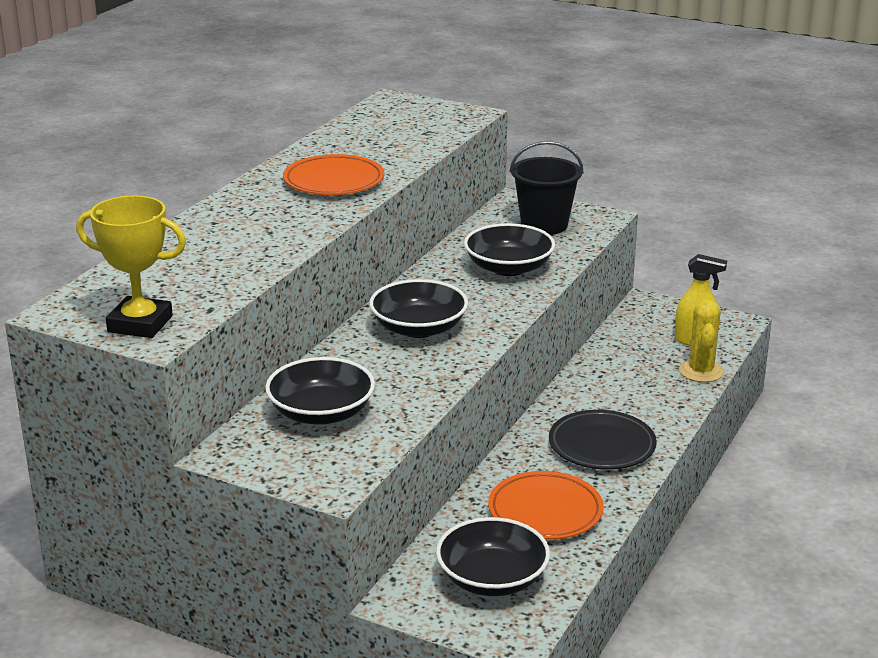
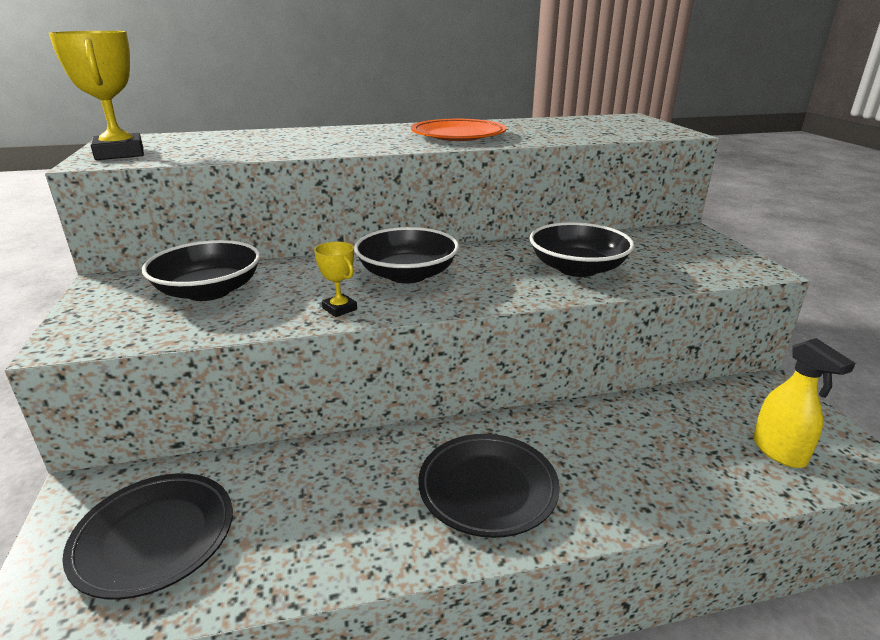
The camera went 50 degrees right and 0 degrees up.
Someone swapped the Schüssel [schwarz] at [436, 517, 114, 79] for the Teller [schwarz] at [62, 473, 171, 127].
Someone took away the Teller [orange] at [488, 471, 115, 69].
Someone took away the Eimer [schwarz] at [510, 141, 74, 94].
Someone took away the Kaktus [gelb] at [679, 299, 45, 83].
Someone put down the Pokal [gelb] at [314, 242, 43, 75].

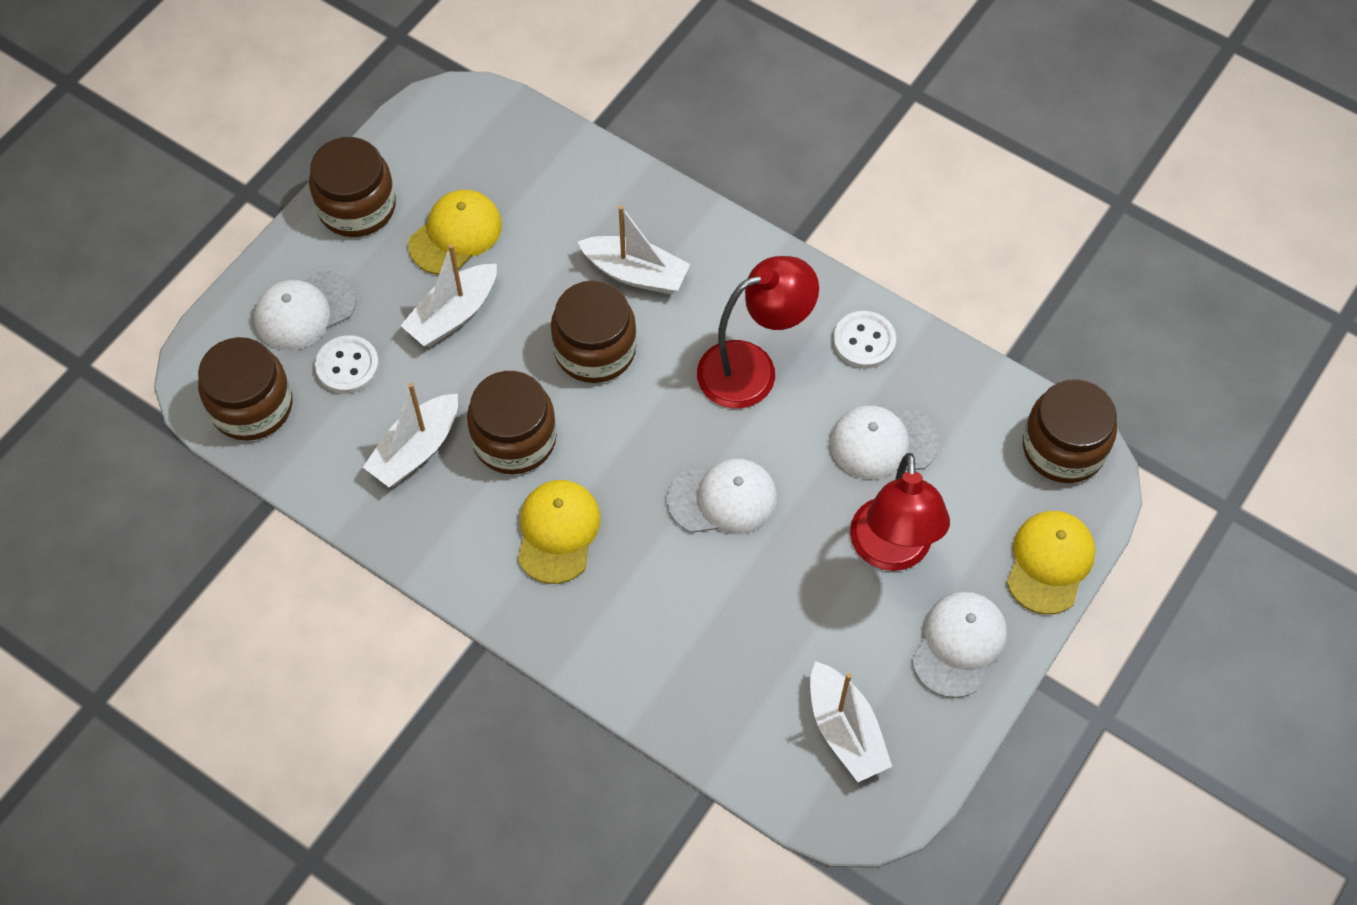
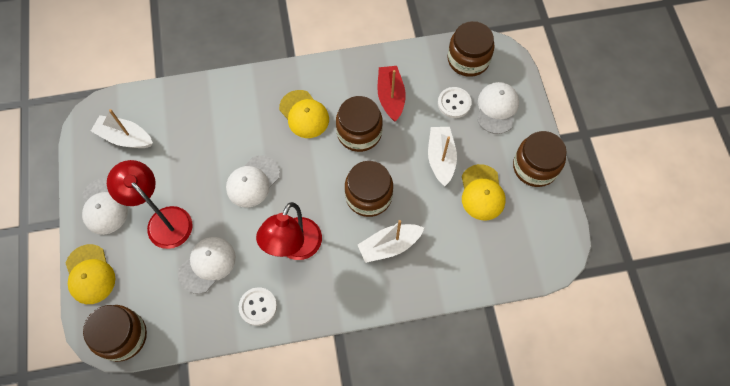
The camera went 135 degrees right and 5 degrees up.
Someone repainted the Boot [weiß] at [363, 383, 95, 104], which became the Boot [rot] at [377, 66, 29, 56].

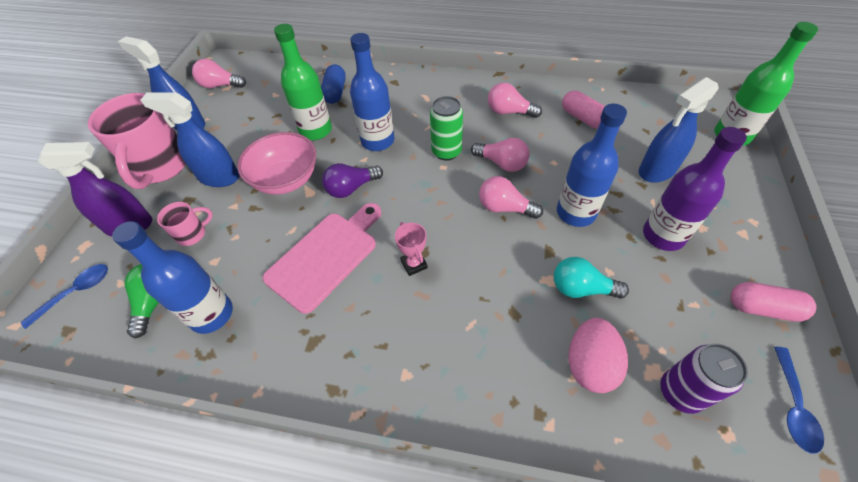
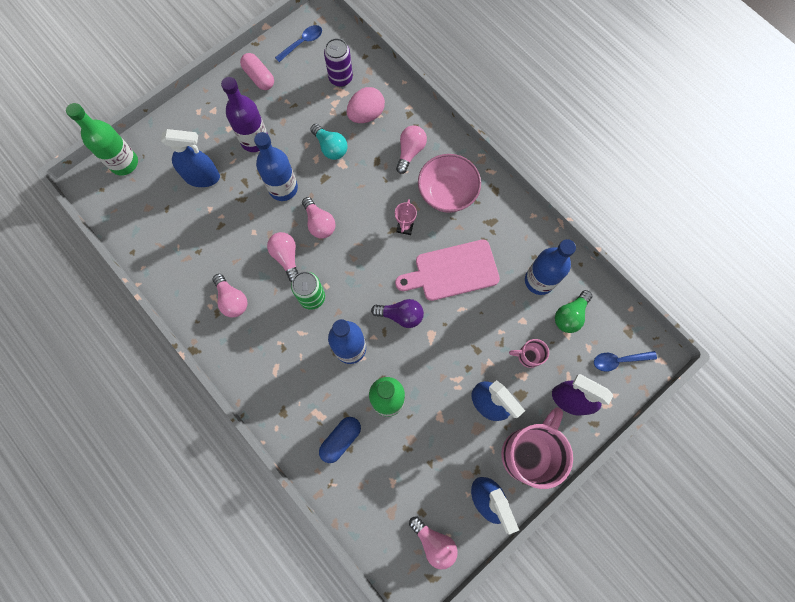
The camera went 145 degrees left and 20 degrees up.
Someone carried the Schüssel [rosa] from [237, 132, 79, 63] to [418, 154, 63, 59].
Someone took away the Kapsel [rosa] at [562, 91, 43, 37].
Someone put down the Glühbirne [rosa] at [396, 125, 31, 49].

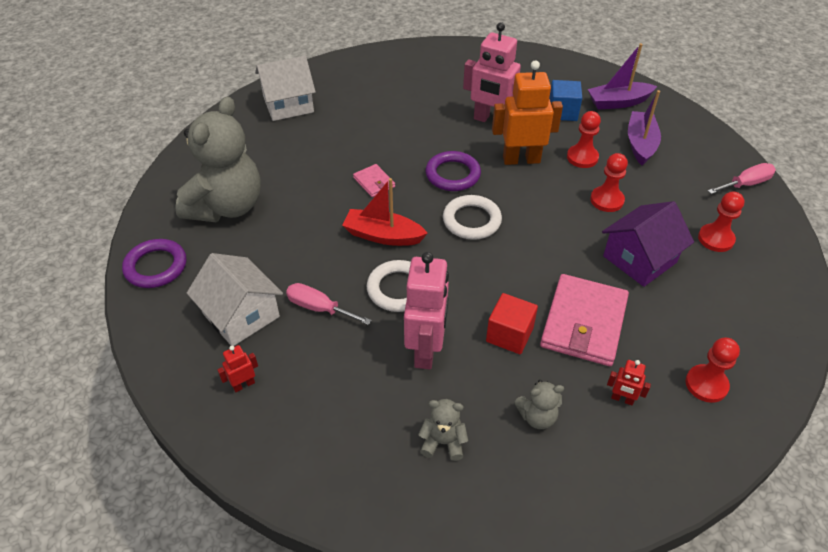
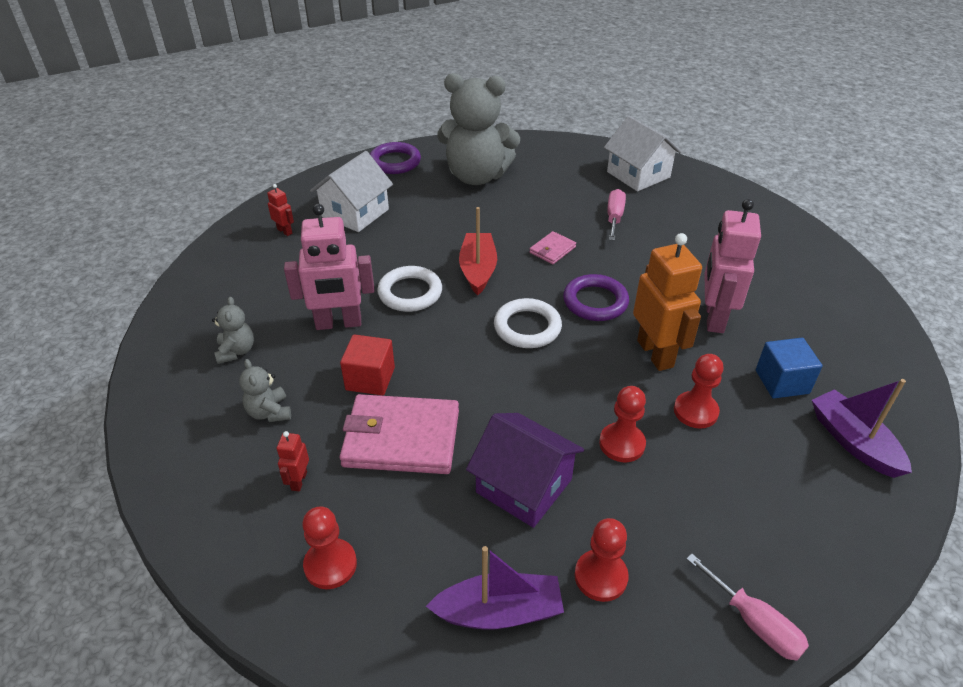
The camera went 75 degrees right and 5 degrees down.
Someone carried the Schraubenzieher [rosa] from [286, 283, 86, 42] to [607, 189, 19, 52].
Someone carried the Boot [lila] from [628, 90, 33, 75] to [426, 546, 138, 83].

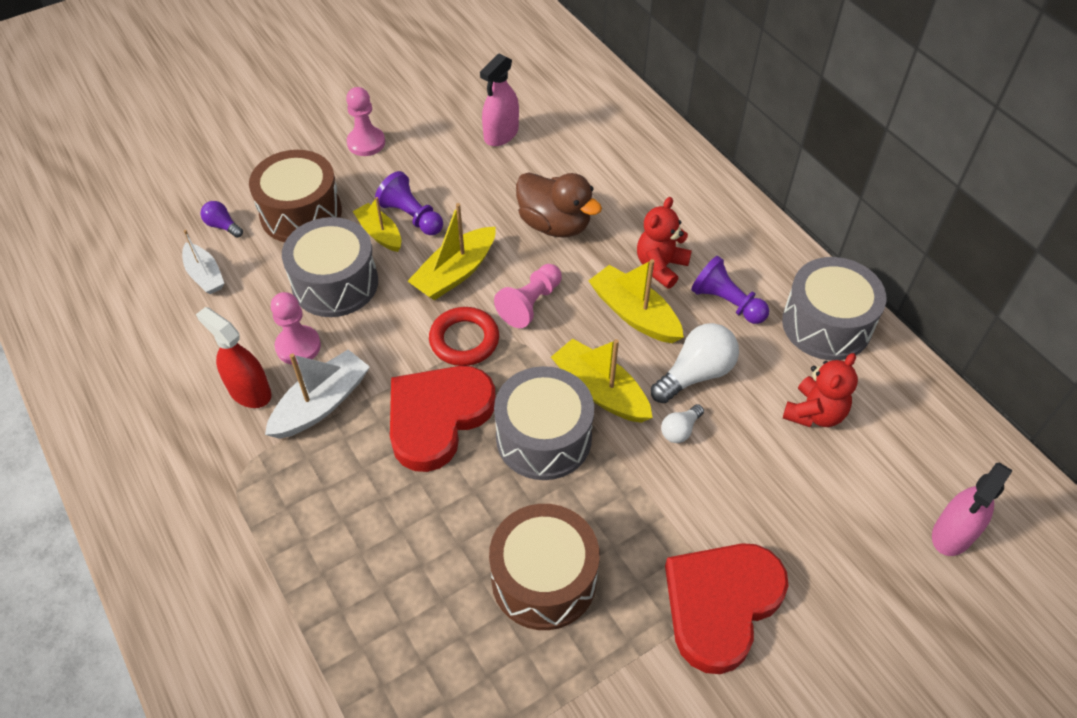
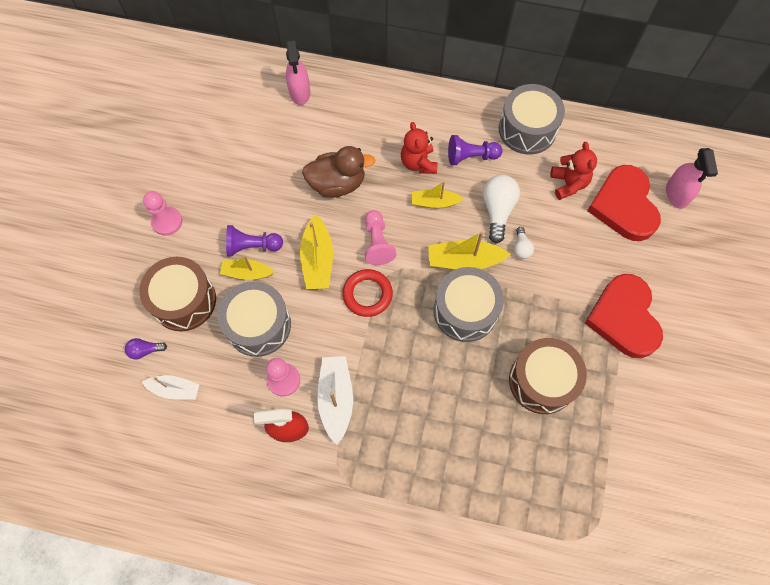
The camera went 45 degrees left and 15 degrees up.
Someone carried the Herz [rot] from [390, 366, 106, 106] to [587, 165, 74, 76].
Someone carried the Sprühflasche [rosa] from [480, 53, 39, 93] to [286, 40, 24, 65].
Someone scaled the Boot [gelb] at [588, 259, 96, 84] by 0.66.

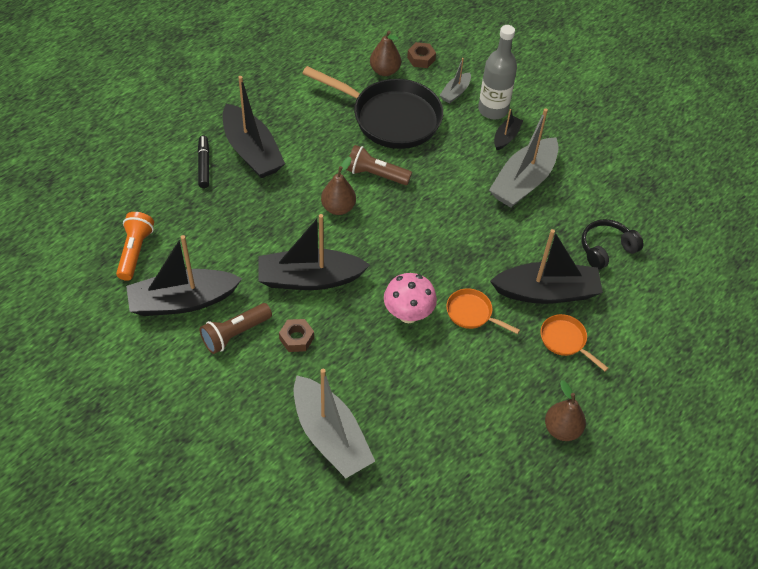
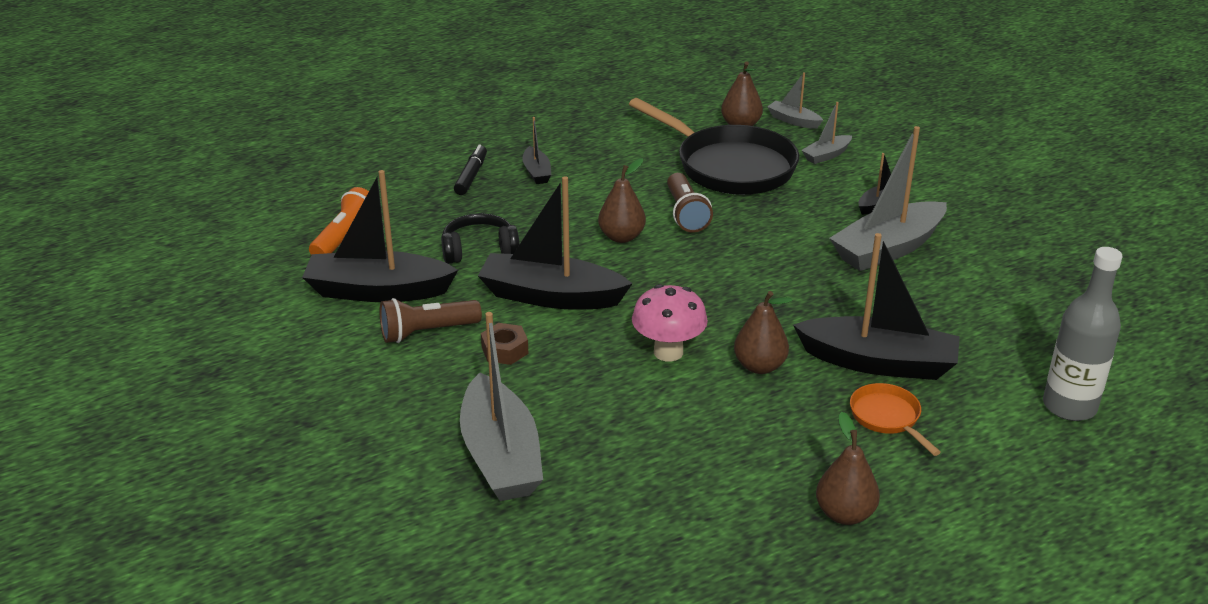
The camera went 20 degrees right and 20 degrees down.
Someone scaled the Boot [schwarz] at [223, 76, 62, 102] by 0.48.
Someone rotated the Taschenlampe [braun] at [346, 145, 66, 40] by 135 degrees counterclockwise.
Someone swapped the Sechskantmutter [braun] at [407, 42, 29, 26] for the Boot [grau] at [767, 72, 56, 57].
Someone swapped the Pfanne [orange] at [446, 288, 74, 46] for the Birne [braun] at [734, 291, 58, 83].
Someone carried the Flasche [grau] from [478, 25, 39, 94] to [1043, 247, 80, 174].
Someone carried the Kopfhörer [schwarz] from [582, 219, 61, 51] to [441, 213, 79, 51].

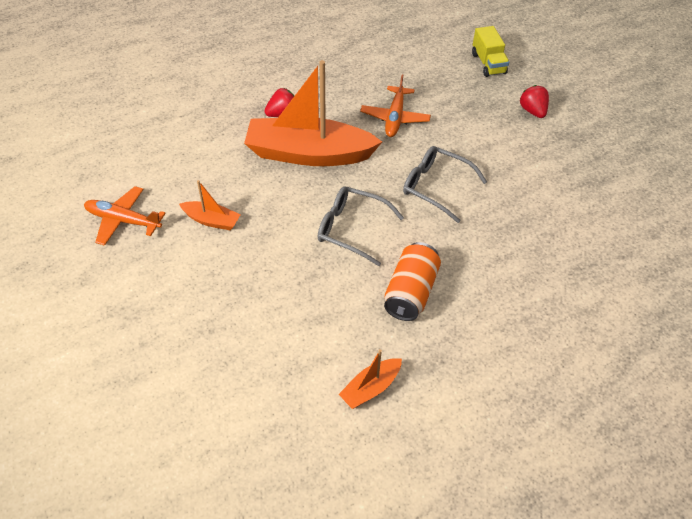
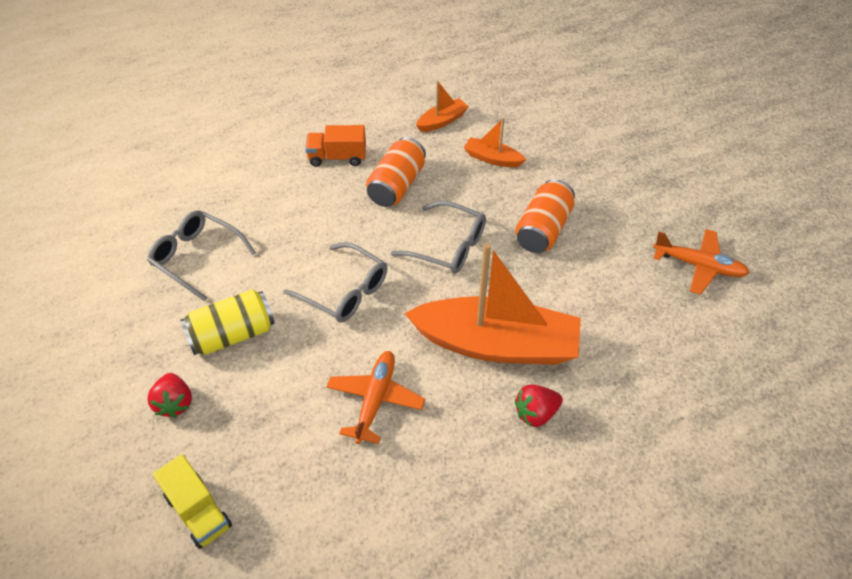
The camera went 175 degrees left and 0 degrees up.
Someone carried the Boot [orange] from [179, 180, 62, 50] to [464, 118, 62, 49].
Someone rotated the Lastwagen [gelb] at [472, 26, 37, 51] by 150 degrees clockwise.
Someone put down the Brille [grau] at [147, 211, 109, 90].
Someone put down the Dose [gelb] at [180, 289, 95, 66].
Someone put down the Lastwagen [orange] at [305, 125, 61, 42].
Someone put down the Dose [orange] at [515, 179, 60, 74].

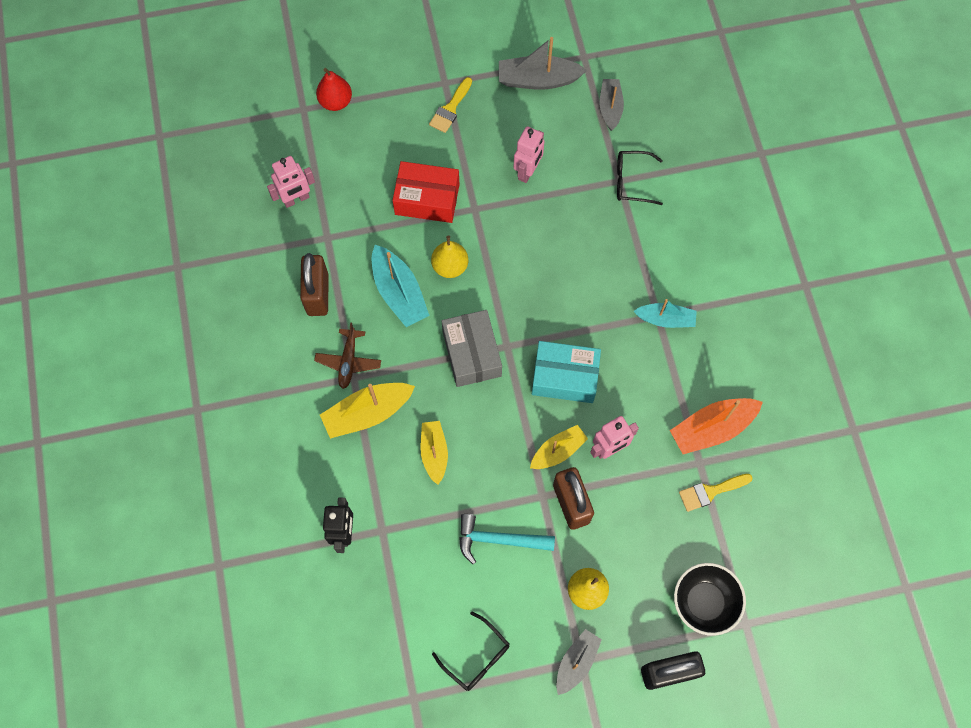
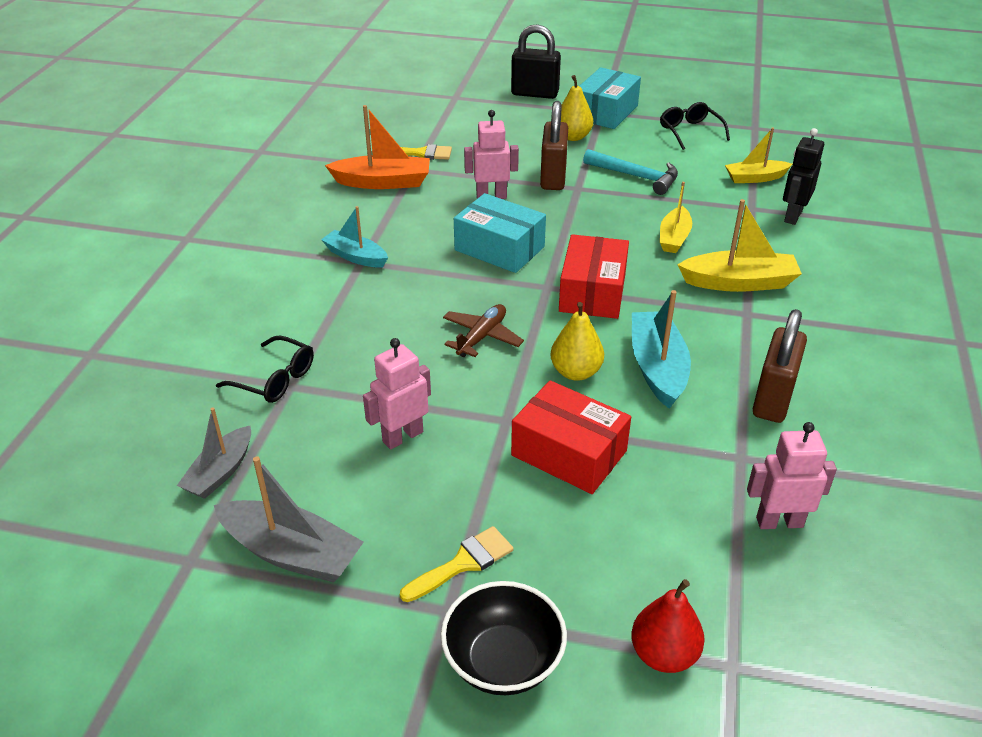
The camera went 155 degrees left and 30 degrees down.
Someone carried the Flugzeug [braun] from [314, 322, 67, 67] to [443, 304, 81, 53].
Someone repainted the Schachtel [grau] at [441, 310, 61, 77], which became the Schachtel [rot] at [559, 234, 70, 85].
Someone carried the Boot [gelb] from [530, 425, 58, 44] to [725, 128, 67, 55].
Someone swapped the Boot [grau] at [556, 629, 46, 66] for the Schachtel [türkis] at [580, 67, 61, 62].
Someone carried the Schüssel [schwarz] from [674, 563, 72, 73] to [441, 581, 126, 114].

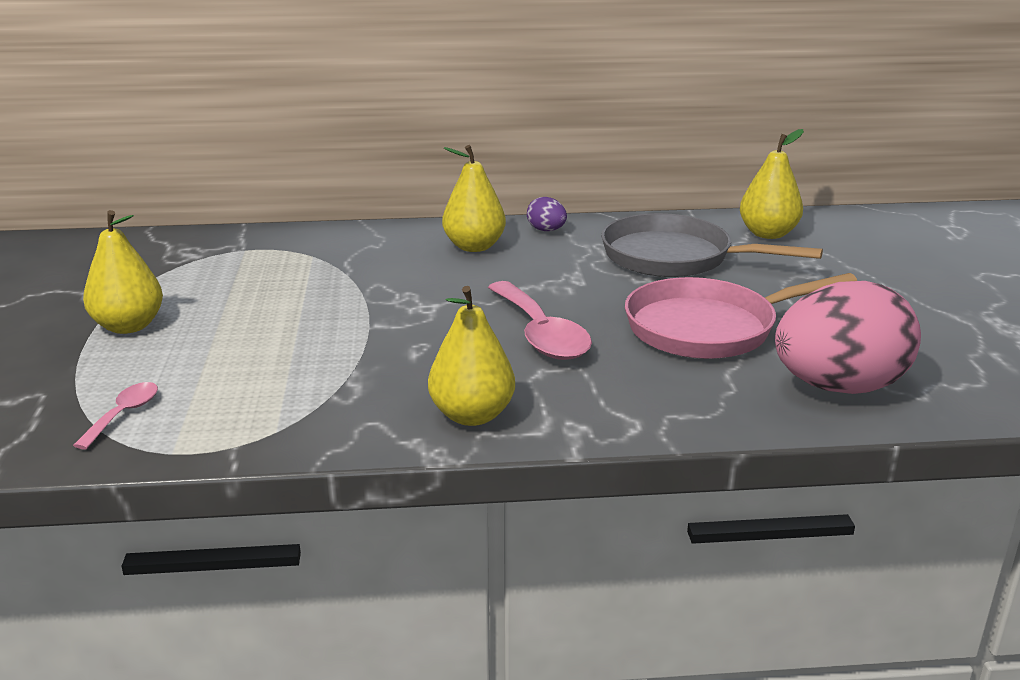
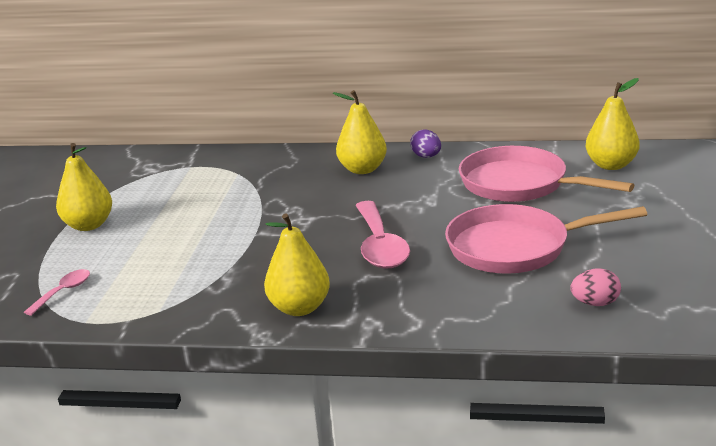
The camera went 15 degrees right and 0 degrees up.
Someone repainted the Pfanne [grau] at [601, 213, 222, 64], which became the Pfanne [rosa] at [459, 146, 175, 56].
Someone scaled the Ei [rosa] at [775, 281, 146, 113] by 0.42.

